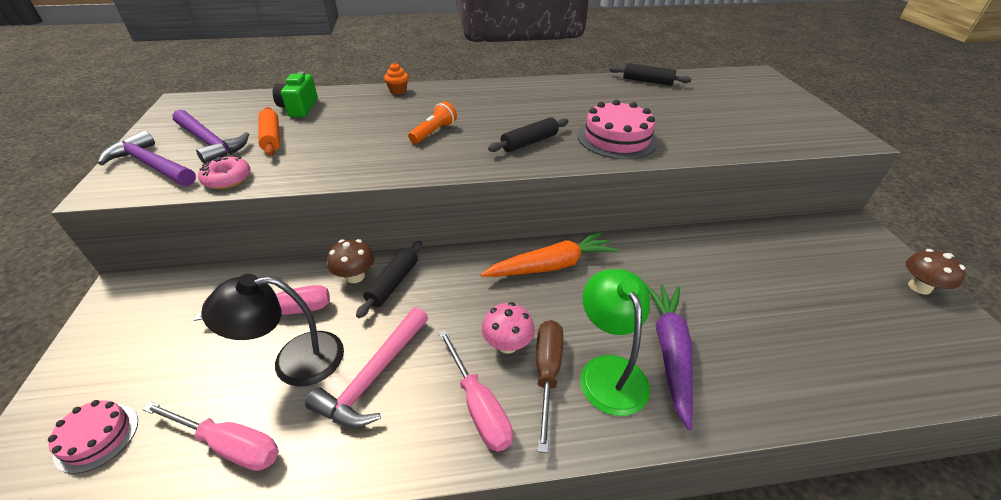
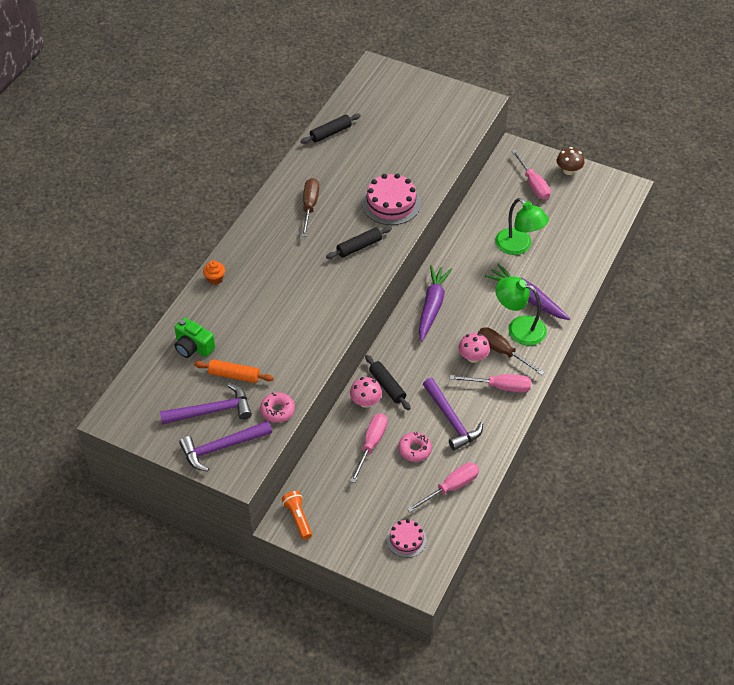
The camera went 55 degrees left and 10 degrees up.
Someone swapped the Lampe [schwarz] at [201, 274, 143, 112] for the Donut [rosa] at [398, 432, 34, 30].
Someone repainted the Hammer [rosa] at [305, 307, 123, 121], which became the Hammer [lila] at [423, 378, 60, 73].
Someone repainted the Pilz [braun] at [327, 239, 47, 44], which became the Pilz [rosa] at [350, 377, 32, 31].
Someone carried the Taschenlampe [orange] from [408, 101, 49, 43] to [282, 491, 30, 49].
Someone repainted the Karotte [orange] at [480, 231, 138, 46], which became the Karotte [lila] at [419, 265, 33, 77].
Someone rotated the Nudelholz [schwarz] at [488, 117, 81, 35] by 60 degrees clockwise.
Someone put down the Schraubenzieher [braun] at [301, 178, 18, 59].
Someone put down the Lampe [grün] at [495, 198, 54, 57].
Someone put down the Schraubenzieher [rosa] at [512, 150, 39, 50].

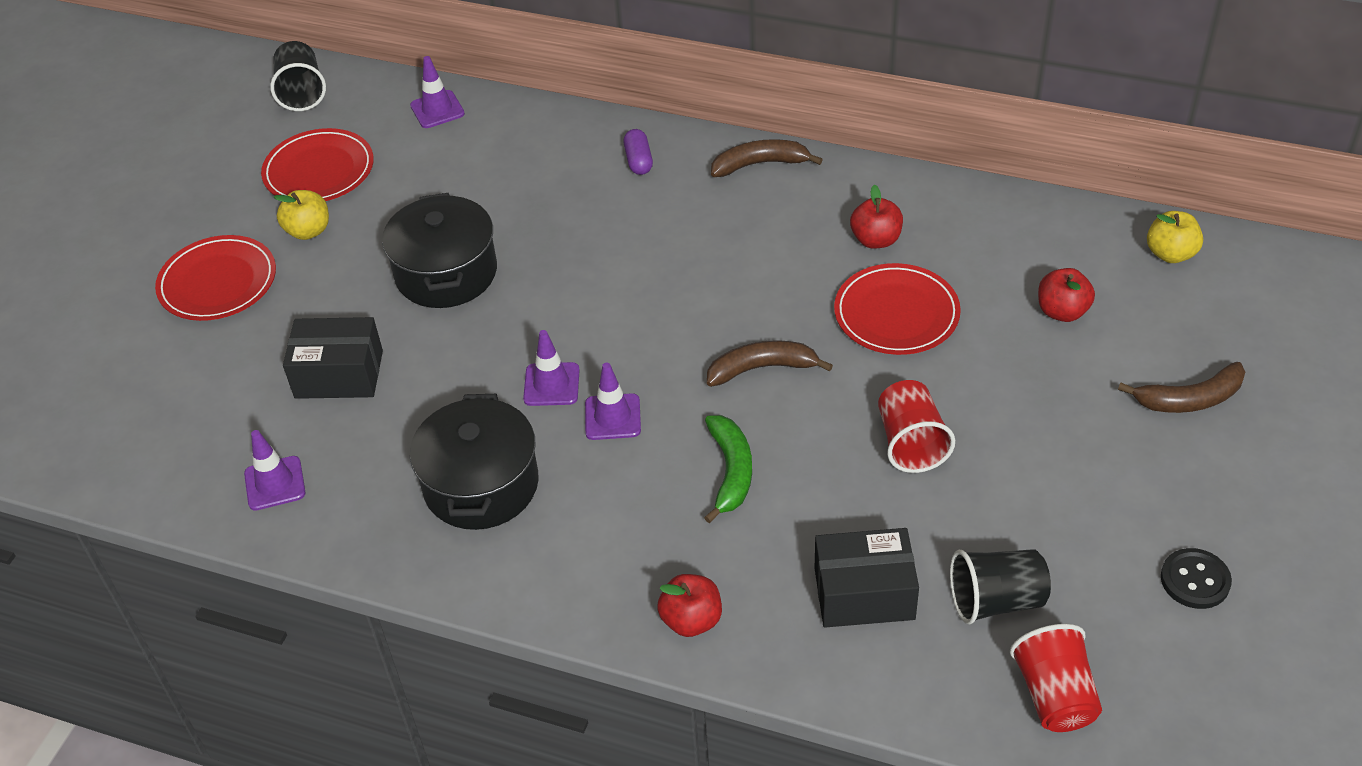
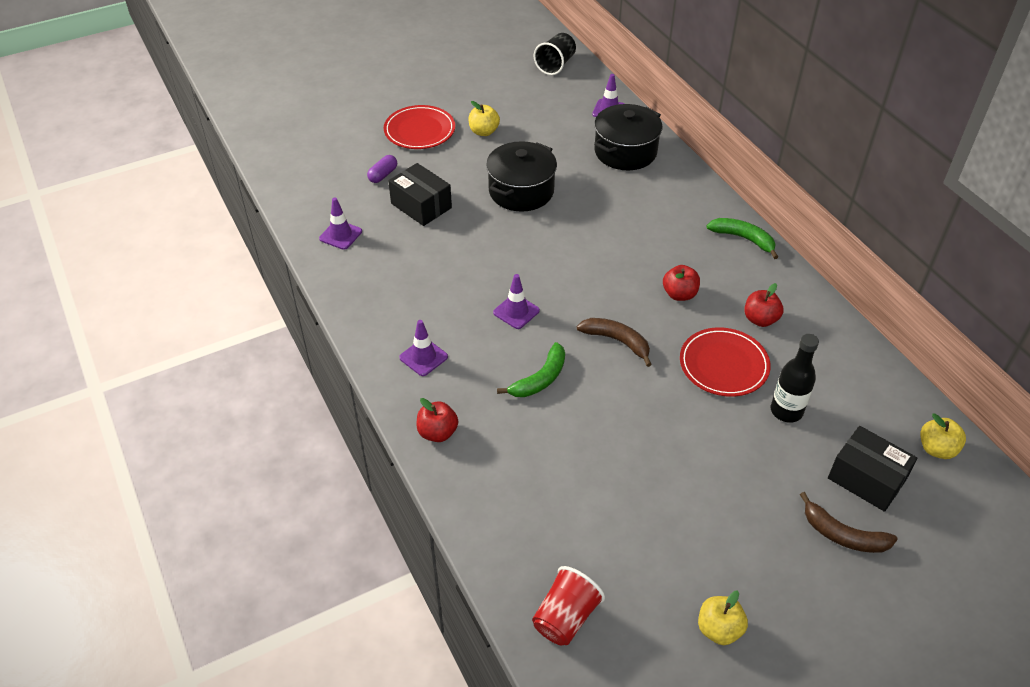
The camera went 40 degrees right and 0 degrees up.
Someone took away the Teller [rot] at [261, 128, 113, 73].
Someone carried the Kochtopf [schwarz] from [410, 394, 129, 136] to [594, 104, 68, 66].
Someone carried the Leitkegel [lila] from [523, 330, 57, 76] to [399, 320, 49, 56].
Someone carried the Kapsel [lila] from [623, 129, 30, 46] to [367, 155, 30, 28].
Someone repainted the Banane [braun] at [711, 139, 112, 38], which became the Banane [grün] at [706, 218, 72, 41].
Someone carried the Schachtel [schwarz] from [815, 528, 104, 100] to [828, 426, 90, 86].
Someone took away the Becher [rot] at [878, 380, 77, 93].
Someone took away the Becher [schwarz] at [950, 549, 101, 75].
Someone carried the Apfel [rot] from [1038, 268, 57, 54] to [663, 265, 37, 36].
Someone swapped the Knopf [schwarz] at [1161, 548, 71, 61] for the Apfel [gelb] at [698, 590, 50, 55].
Someone put down the Flasche [schwarz] at [771, 334, 48, 89].

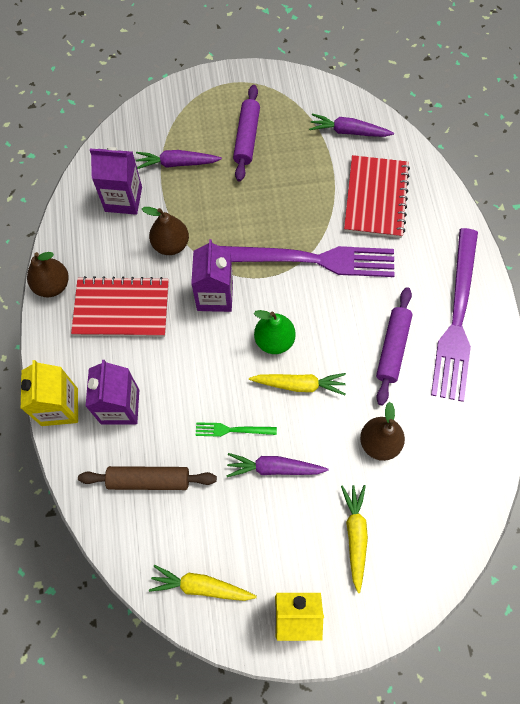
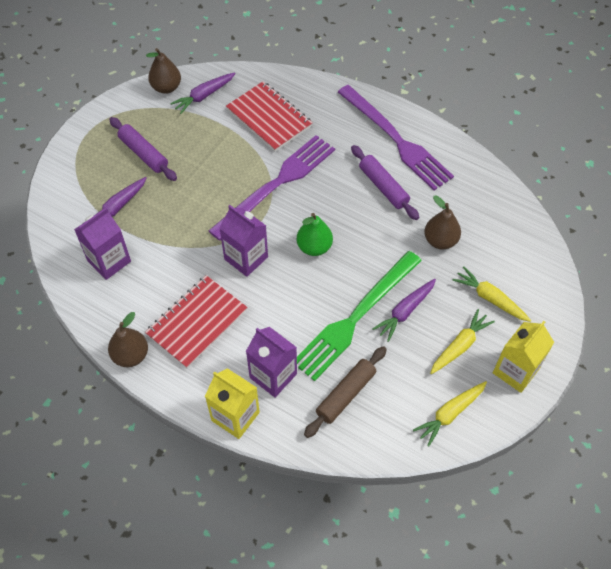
The camera went 50 degrees left and 10 degrees down.
Someone carried the Birne [braun] from [142, 207, 47, 48] to [146, 48, 35, 46].
Someone scaled the Gabel [grün] at [196, 422, 81, 15] by 2.44.
Someone carried the Karotte [gelb] from [249, 373, 97, 22] to [430, 309, 65, 65].

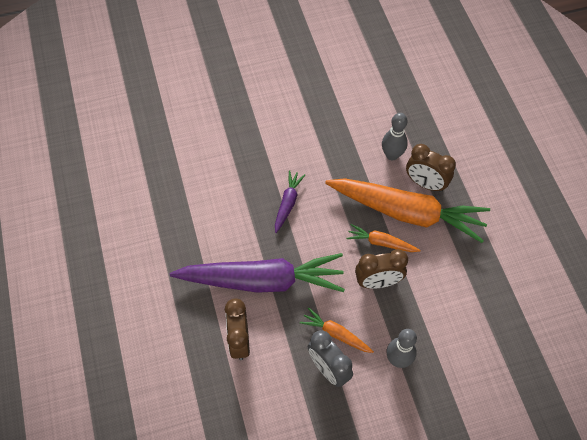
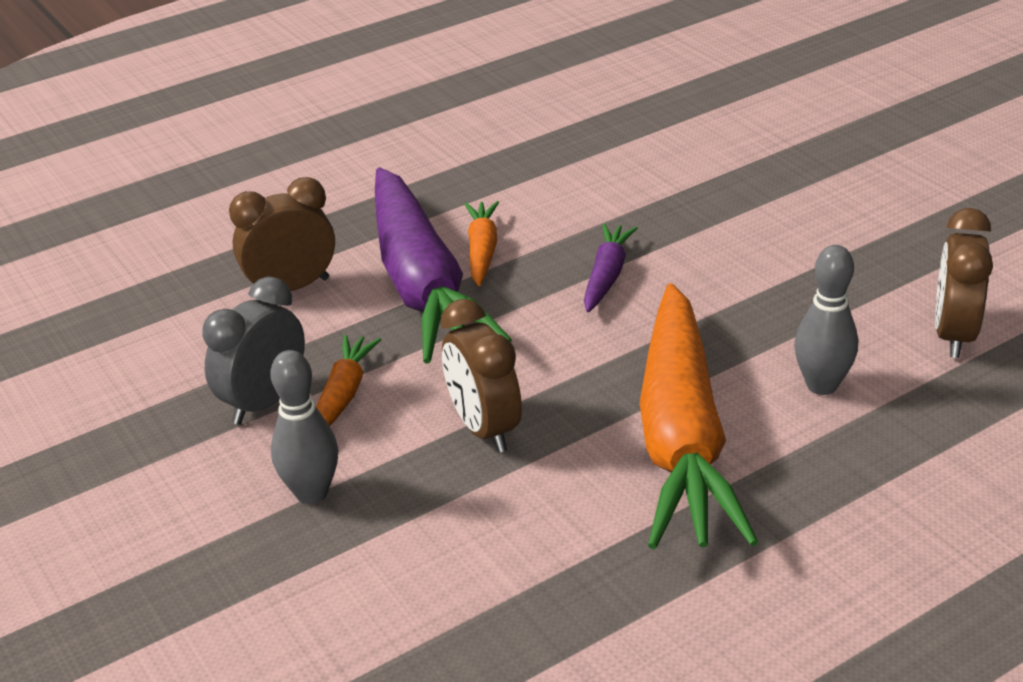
The camera went 75 degrees right and 25 degrees down.
Someone rotated the Karotte [lila] at [275, 170, 30, 63] by 75 degrees counterclockwise.
Someone carried the Karotte [orange] from [346, 224, 75, 28] to [464, 201, 35, 85].
Someone carried the Wecker [braun] from [406, 144, 50, 48] to [935, 208, 58, 150].

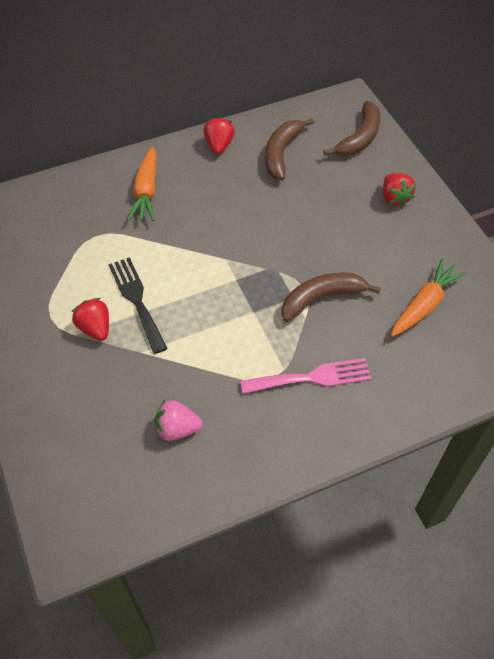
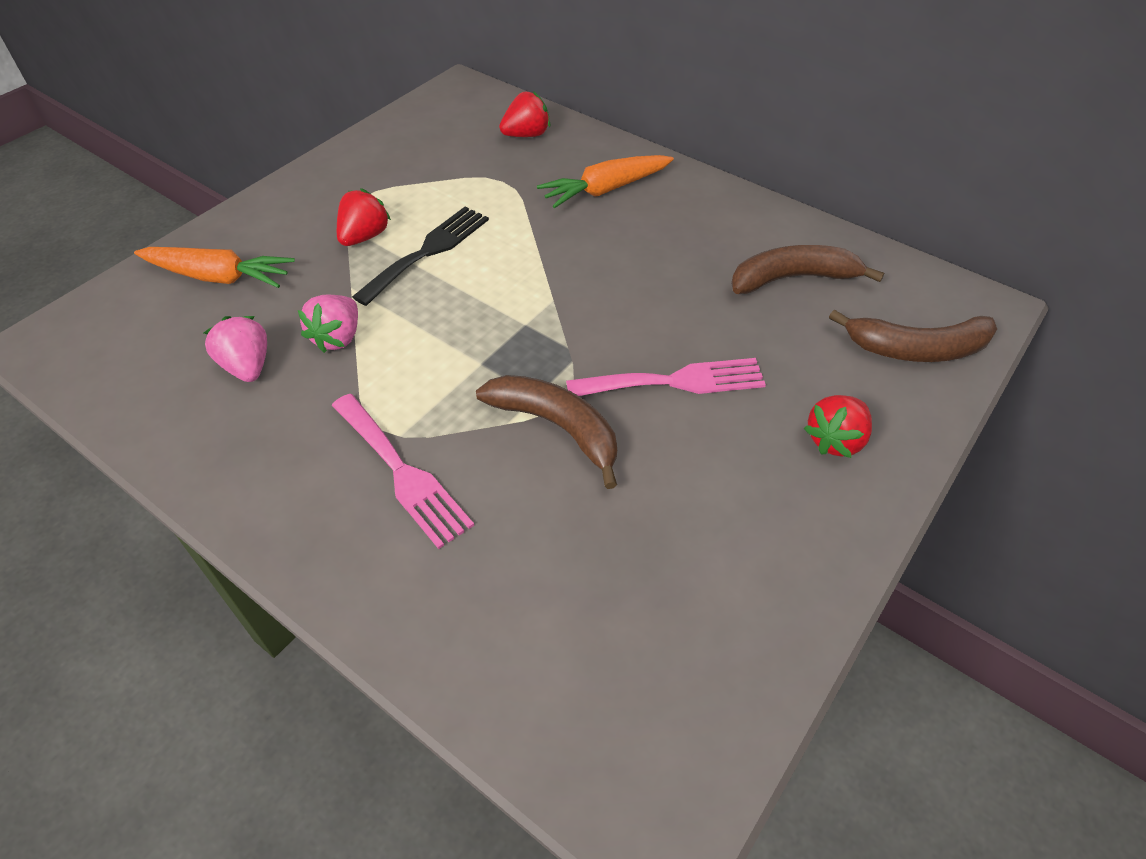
The camera went 60 degrees right and 5 degrees down.
Someone carried the Erdbeere [rot] from [203, 117, 32, 37] to [499, 91, 51, 46].
Someone carried the Karotte [orange] from [391, 259, 75, 78] to [134, 247, 161, 41].
Someone put down the Erdbeere [rosa] at [298, 295, 60, 58].
Someone put down the Gabel [rosa] at [566, 358, 200, 38].

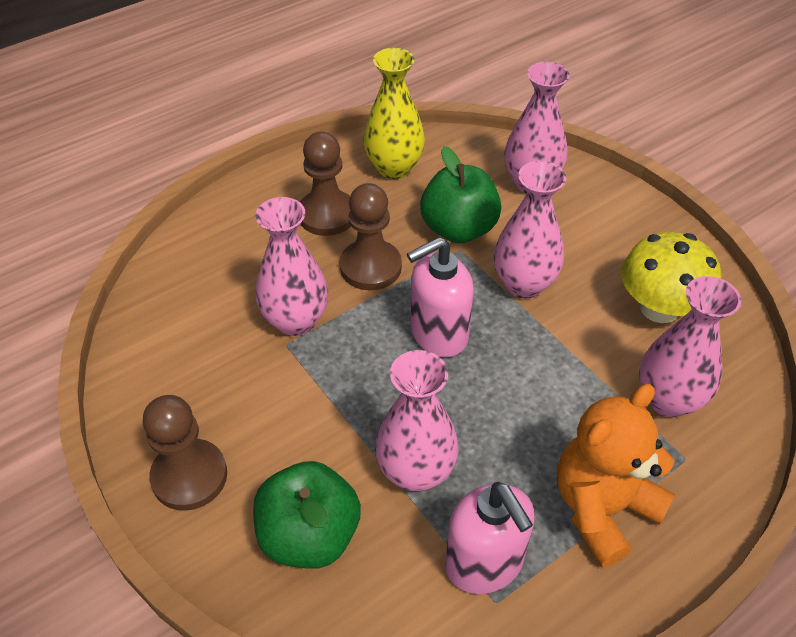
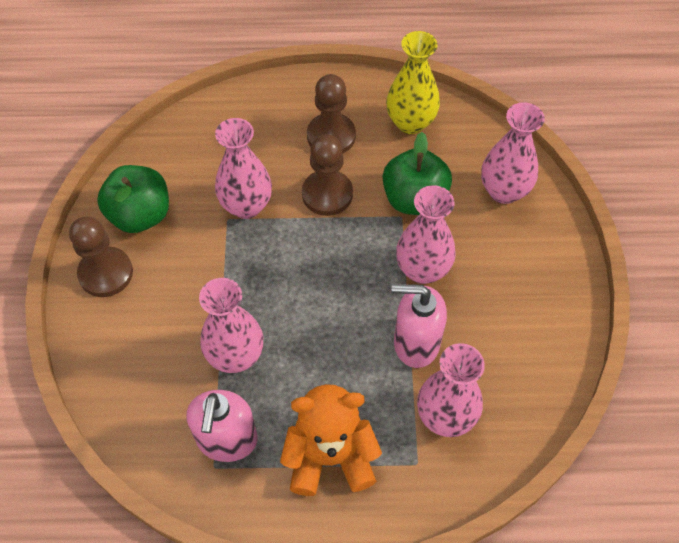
The camera went 35 degrees right and 10 degrees up.
Someone carried the Apfel [grün] from [253, 461, 108, 108] to [97, 165, 72, 68].
Someone carried the Seifenspender [rosa] from [407, 237, 67, 120] to [392, 284, 55, 84].
Someone took away the Pilz [gelb] at [621, 232, 100, 91].

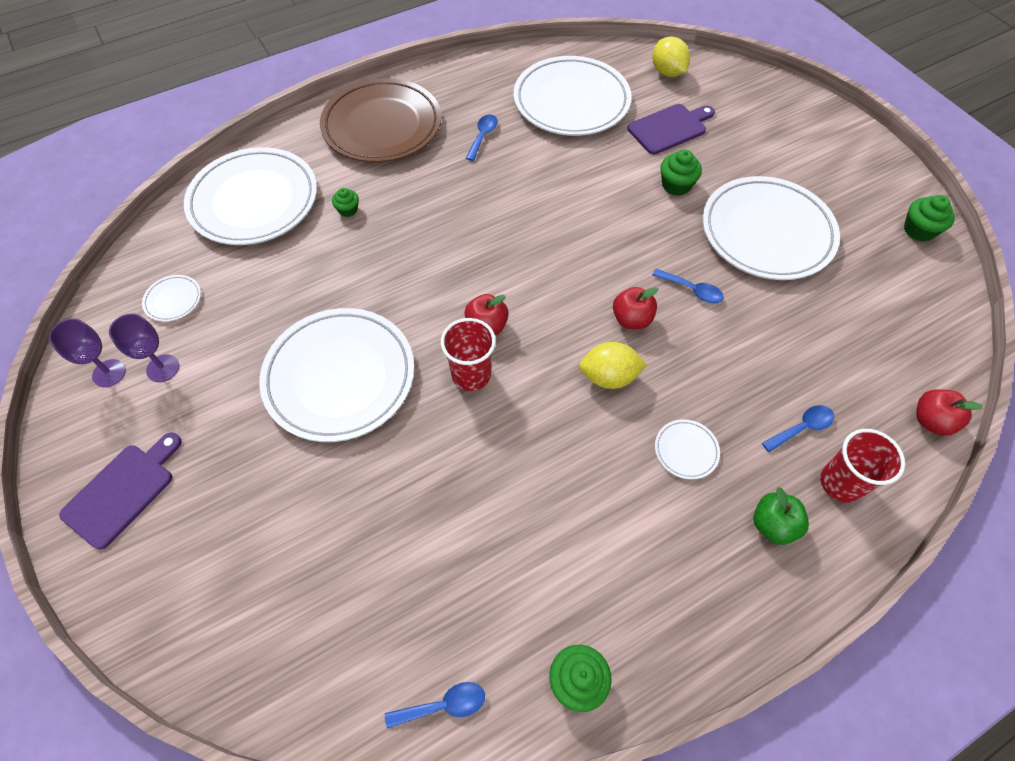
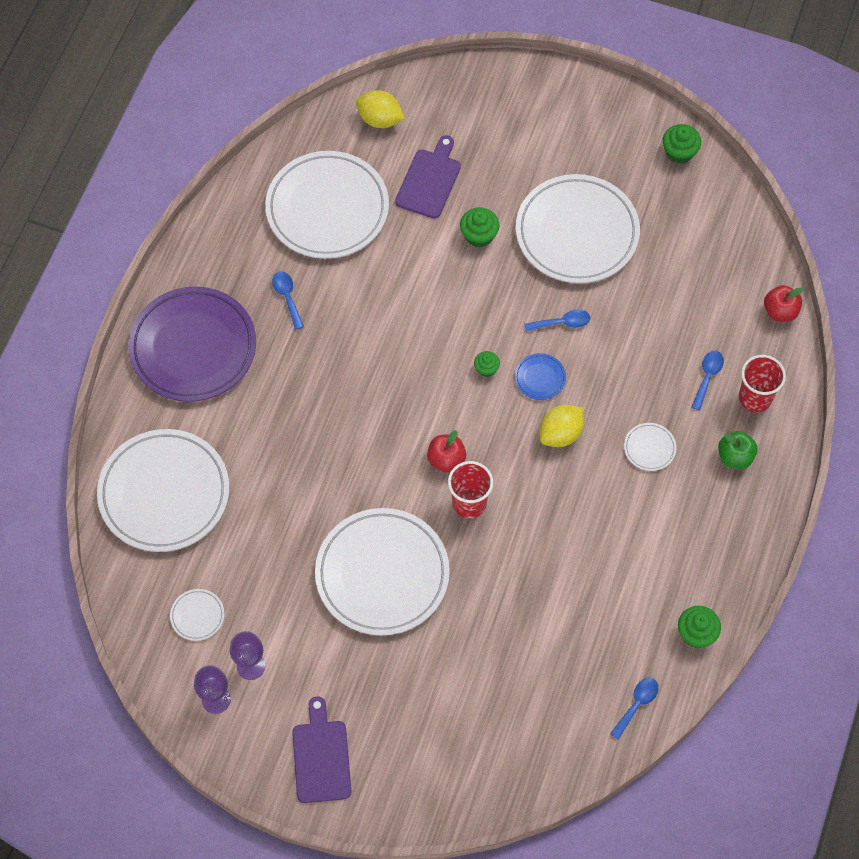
The camera went 40 degrees left and 5 degrees up.
Someone repainted the Teller [braun] at [320, 78, 121, 84], which became the Teller [lila] at [128, 287, 128, 115].
Someone carried the Muffin [grün] from [332, 188, 27, 29] to [474, 351, 26, 26].
Someone swapped the Apfel [rot] at [613, 287, 45, 42] for the Teller [blau] at [515, 353, 51, 47].

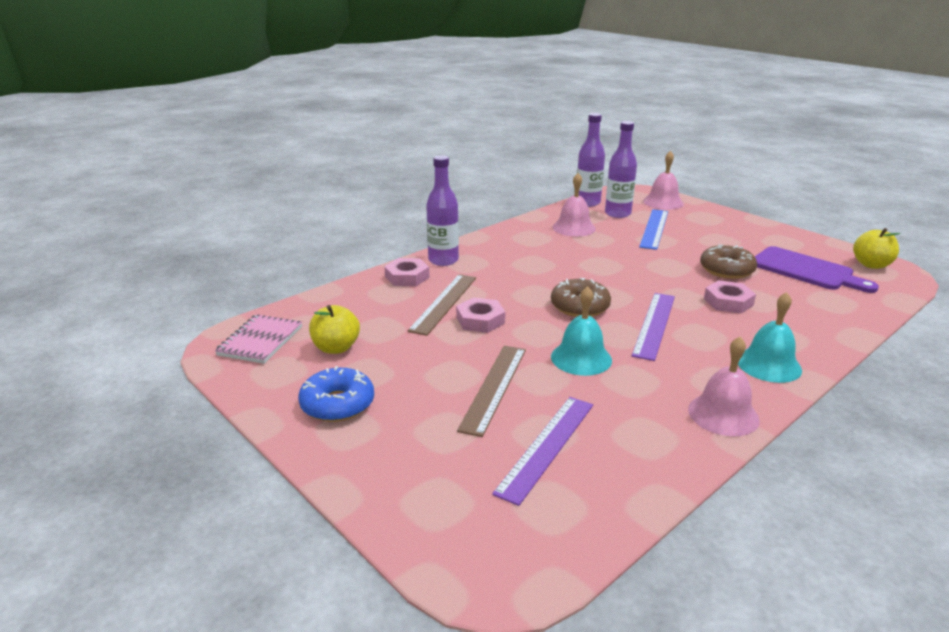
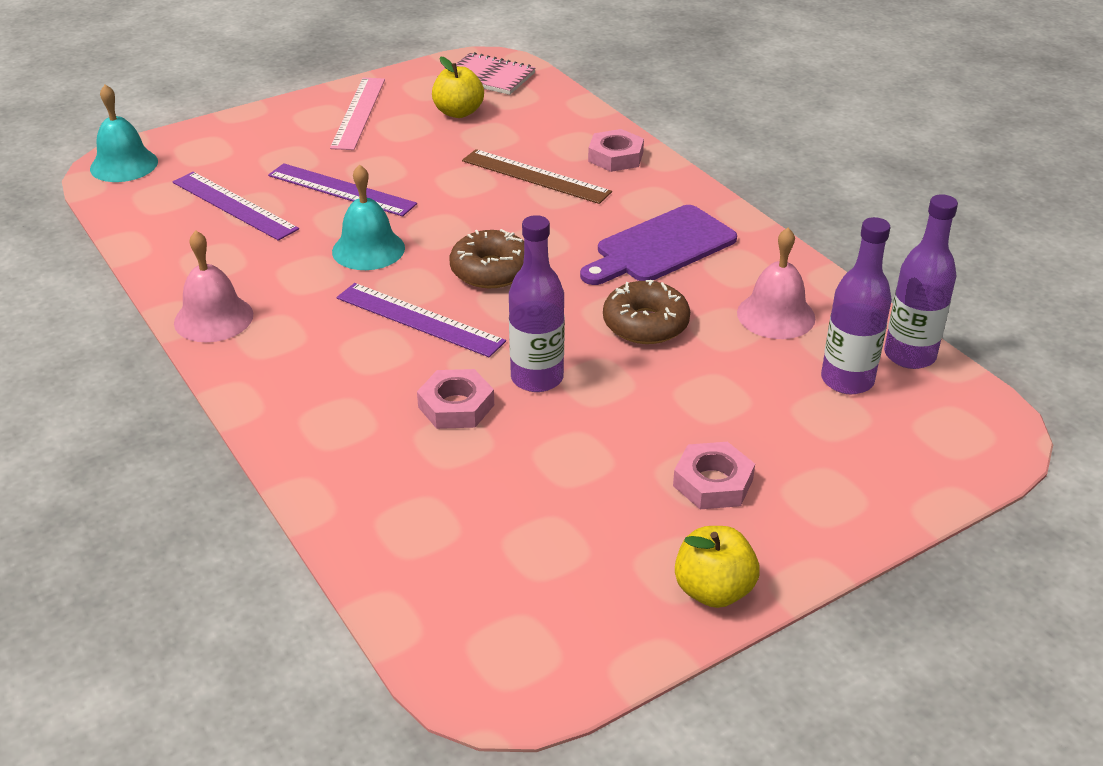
The camera went 100 degrees right and 10 degrees up.
Someone swapped the Donut [blau] at [298, 366, 76, 56] for the Lineal [rosa] at [330, 78, 55, 72].
Someone carried the Flasche [lila] from [426, 155, 33, 111] to [509, 215, 56, 177].
Someone carried the Sechskantmutter [rosa] from [456, 297, 49, 36] to [673, 442, 82, 67].
Someone repainted the Lineal [braun] at [457, 346, 69, 91], which became the Lineal [lila] at [268, 163, 149, 53].
Someone took away the Lineal [blau] at [639, 209, 29, 41].
Someone took away the Glocke [rosa] at [643, 151, 41, 59].
Someone carried the Donut [braun] from [700, 244, 57, 35] to [603, 280, 87, 64].
Someone carried the Glocke [türkis] from [738, 292, 64, 91] to [90, 84, 68, 98].
Someone carried the Schneidebrett [lila] from [755, 246, 124, 47] to [580, 205, 157, 80].
Someone carried the Apfel [gelb] from [853, 228, 47, 41] to [675, 526, 85, 82].

